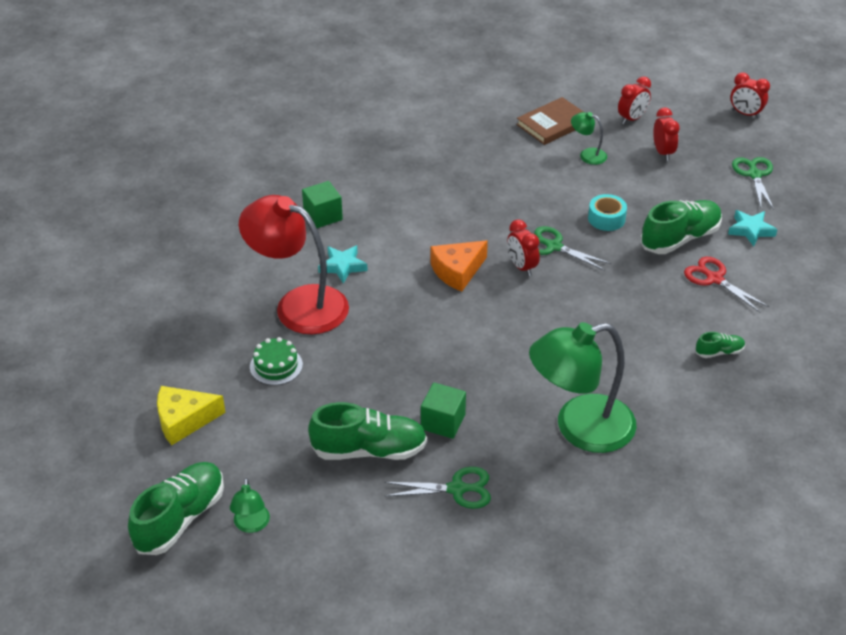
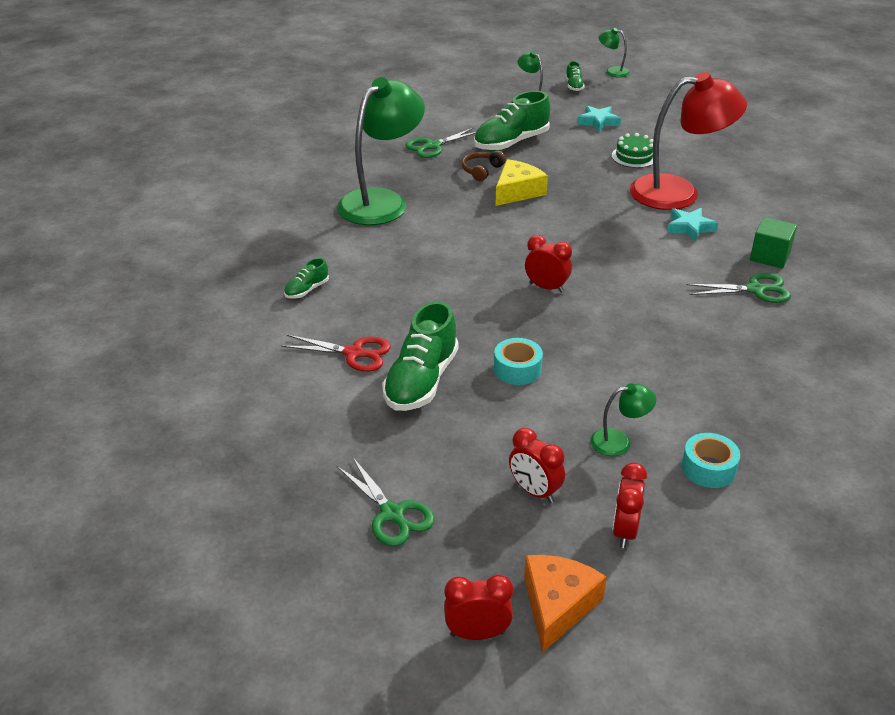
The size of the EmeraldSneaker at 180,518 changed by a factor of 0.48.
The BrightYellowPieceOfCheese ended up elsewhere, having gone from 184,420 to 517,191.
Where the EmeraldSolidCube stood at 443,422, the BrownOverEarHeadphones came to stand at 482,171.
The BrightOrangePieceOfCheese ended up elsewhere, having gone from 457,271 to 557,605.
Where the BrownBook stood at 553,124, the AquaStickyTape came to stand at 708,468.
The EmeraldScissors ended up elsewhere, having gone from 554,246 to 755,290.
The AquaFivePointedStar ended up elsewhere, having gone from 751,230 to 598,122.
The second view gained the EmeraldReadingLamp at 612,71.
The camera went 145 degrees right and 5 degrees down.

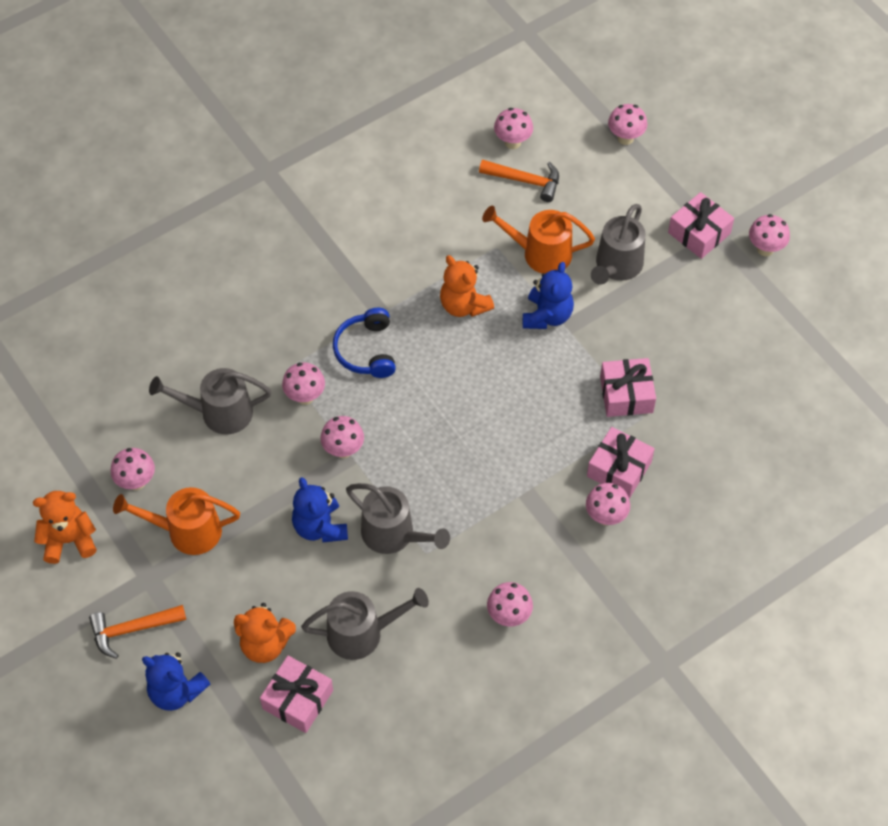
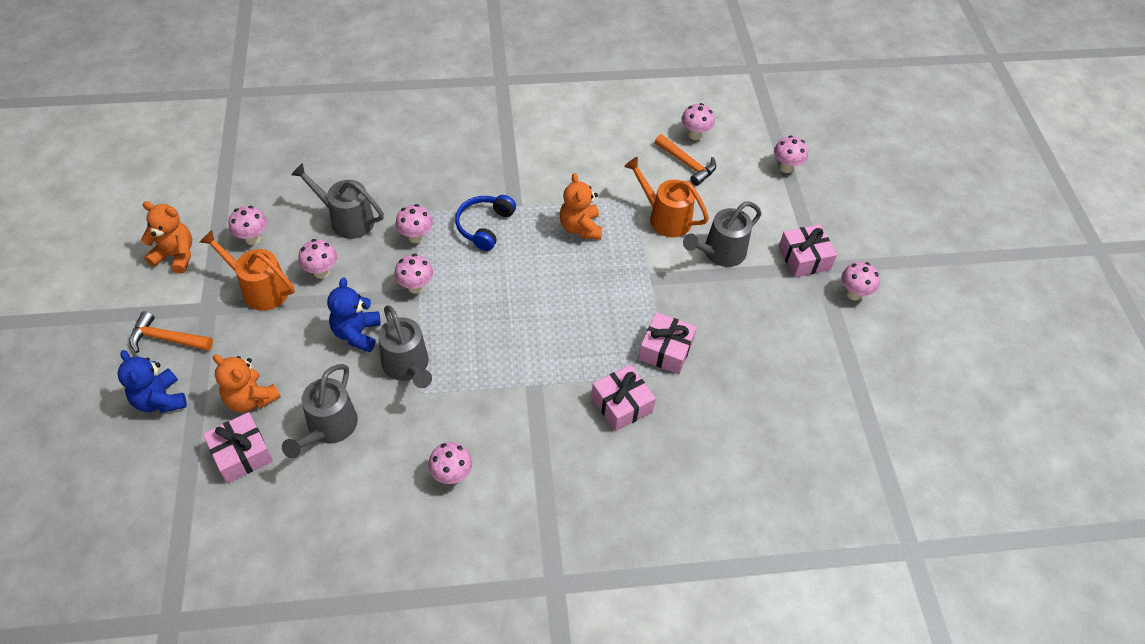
The GrayWateringCan at 362,633 ended up facing another way, 90 degrees clockwise from before.
The second view lost the BlueTeddy at 547,316.
The RosePinkMushroom ended up elsewhere, having gone from 605,517 to 321,272.
The camera went 25 degrees right and 5 degrees down.

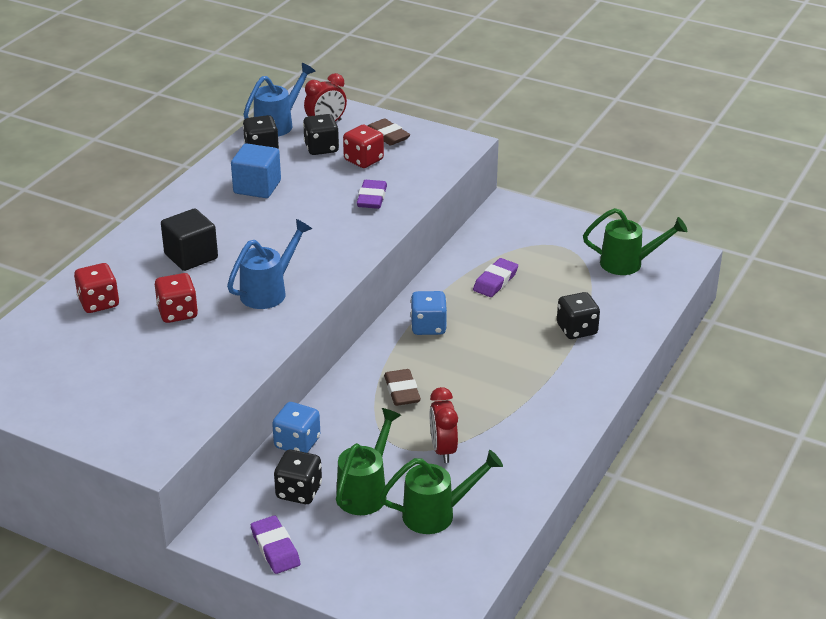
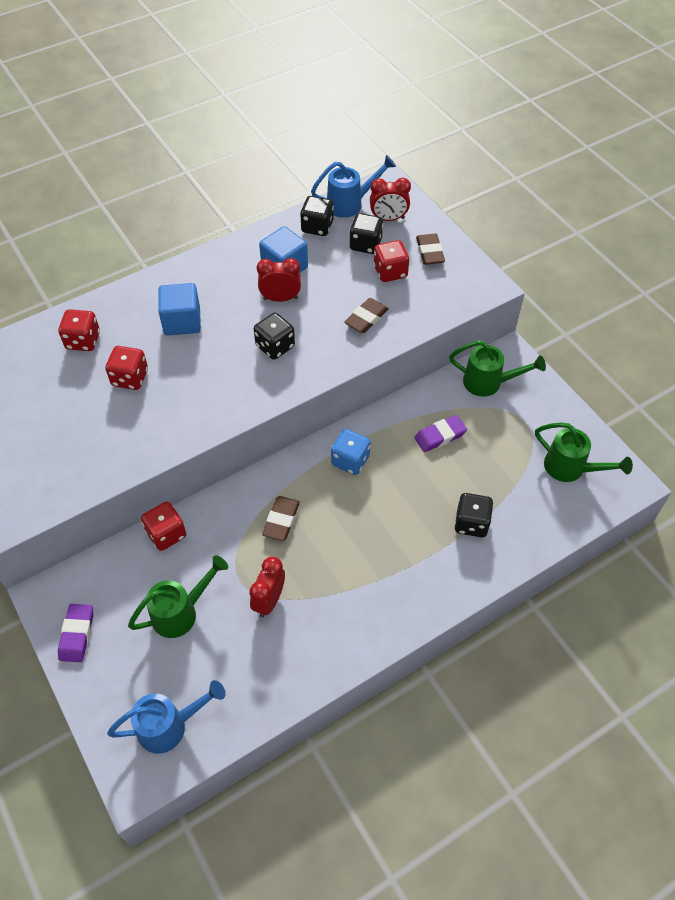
What was the EbonySolidCube at 191,256 turned into the BlueSolidCube at 182,321.
The BlueWateringCan ended up elsewhere, having gone from 269,291 to 169,726.
What was the BlueDie at 297,443 turned into the ScarletDie at 166,534.
The EbonyDie ended up elsewhere, having gone from 299,491 to 275,346.
What was the RoyalPurpleGumEraser at 372,198 turned into the BrownGumEraser at 366,318.
The EmeraldWateringCan ended up elsewhere, having gone from 437,514 to 488,383.
The second view gained the ScarletAlarmClock at 280,298.
The camera went 30 degrees right and 20 degrees up.

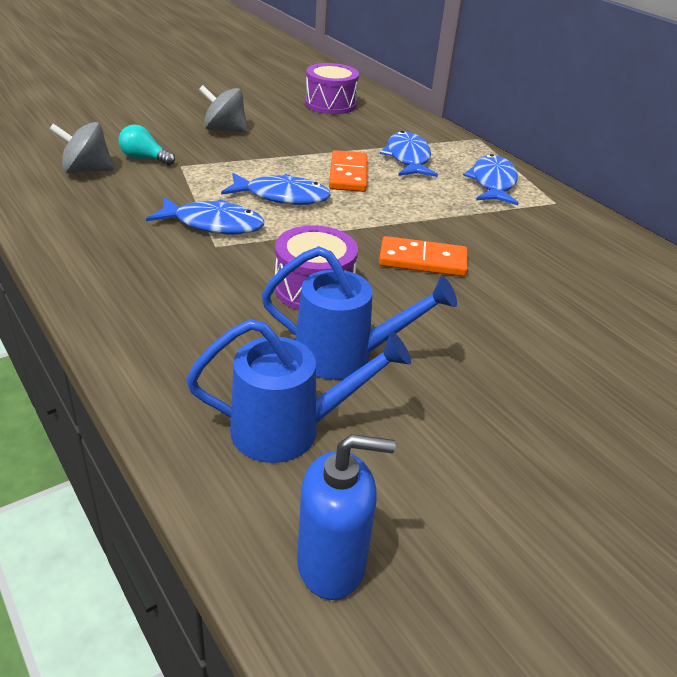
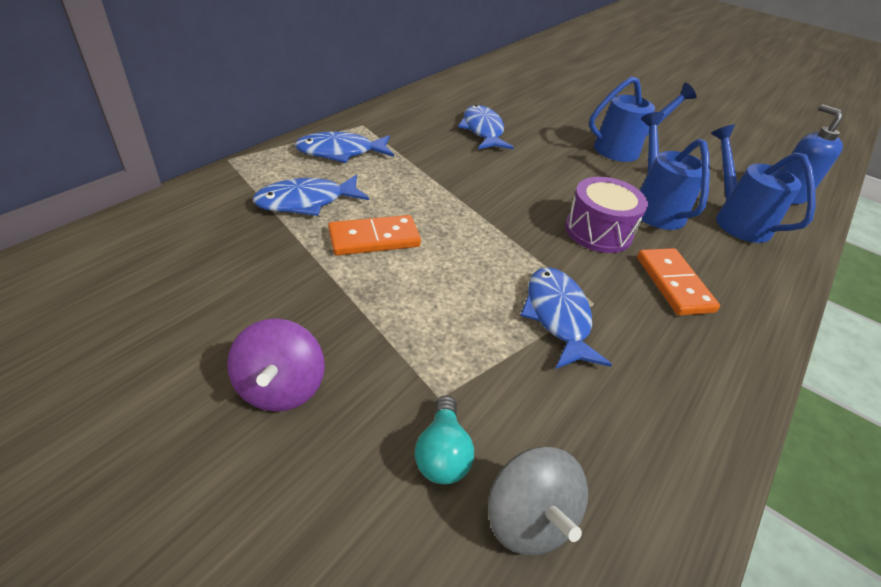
What was the GrayToyTop at 224,130 turned into the RoyalPurpleToyTop at 281,387.
The BlueFishFigure ended up elsewhere, having gone from 282,196 to 483,130.
The second view lost the RoyalPurpleToyDrum at 330,104.
The BrightOrangeDomino ended up elsewhere, having gone from 422,260 to 674,284.
The second view gained the BlueWateringCan at 623,149.
The camera went 110 degrees left and 5 degrees up.

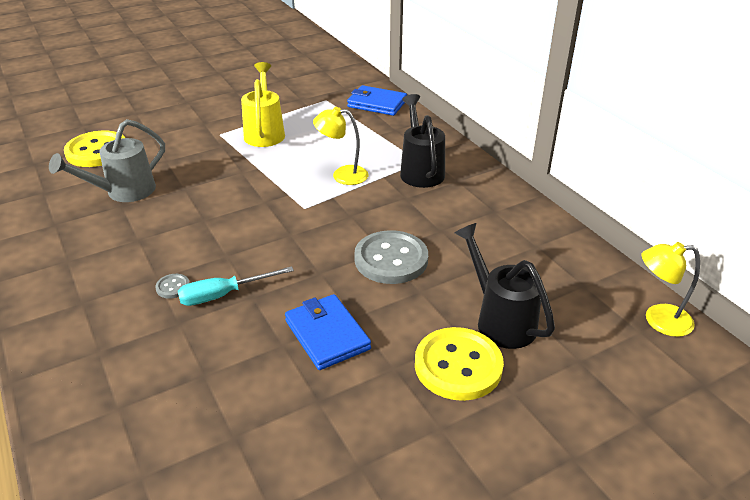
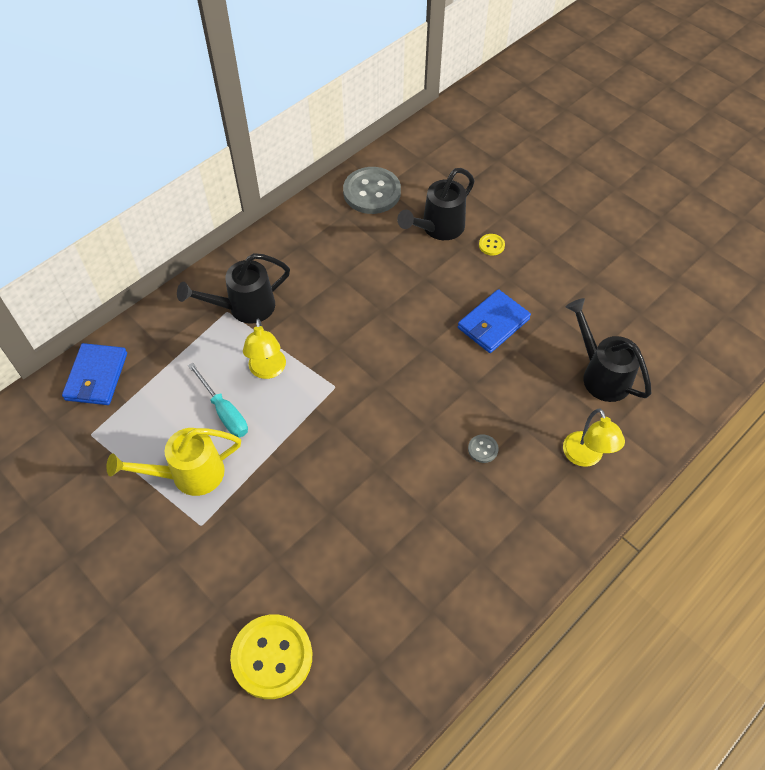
The second view lost the GrayWateringCan at 124,192.
The AquaScrewdriver ended up elsewhere, having gone from 224,295 to 224,412.
The GrayShirtButton ended up elsewhere, having gone from 391,259 to 372,192.
The size of the BrightYellowShirtButton at 458,366 changed by a factor of 0.43.
The BrightYellowReadingLamp ended up elsewhere, having gone from 658,320 to 585,457.
The second view gained the EbonyWateringCan at 601,374.
The camera went 105 degrees left and 20 degrees up.

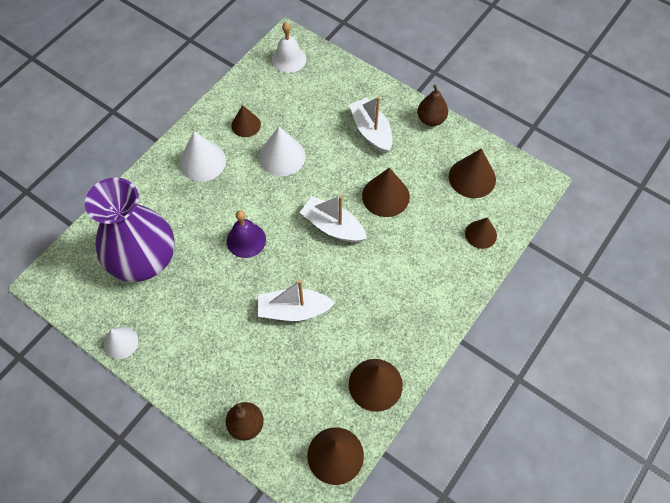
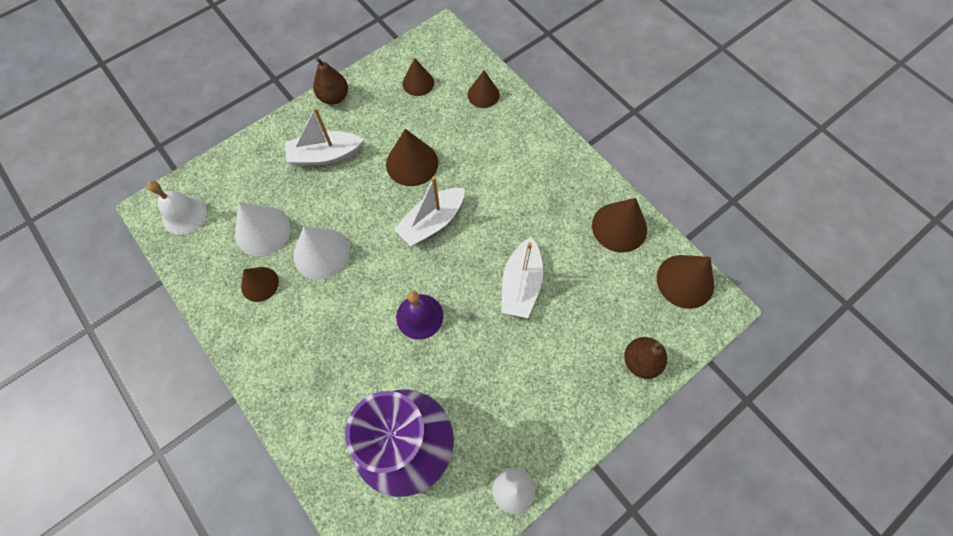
The WhiteSolidCone ended up elsewhere, having gone from 202,161 to 262,231.
The size of the BrownSolidCone at 472,178 changed by a factor of 0.65.
The camera went 75 degrees left and 5 degrees up.

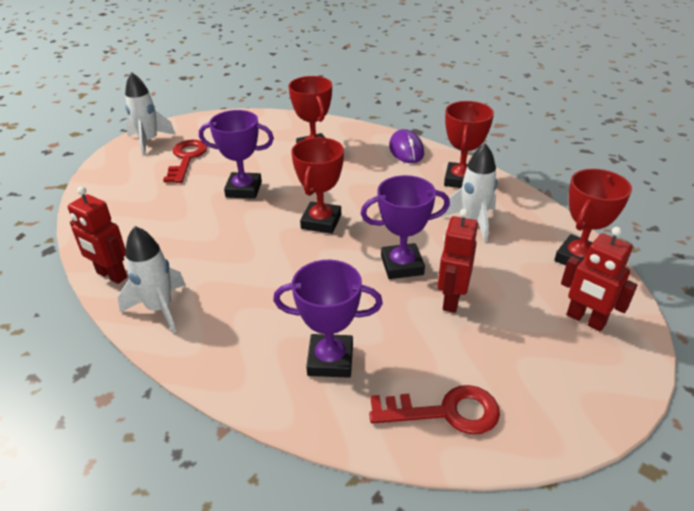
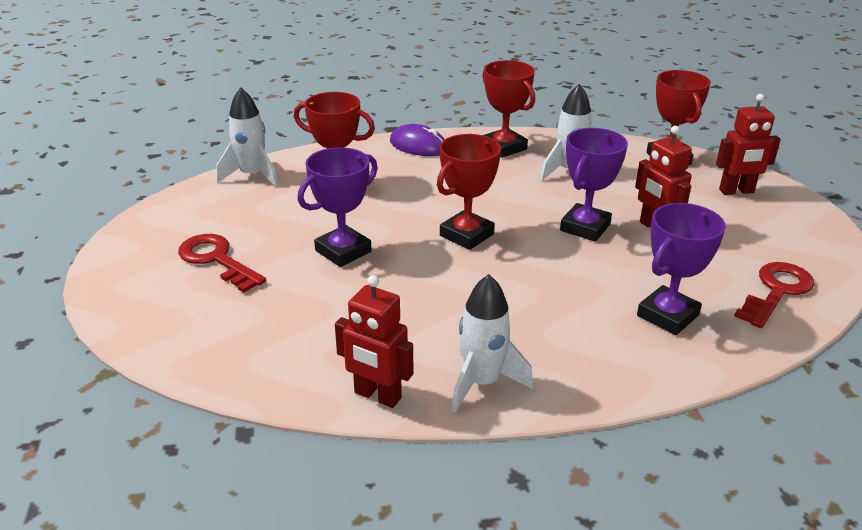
The ScarletToyRobot at 111,275 ended up facing another way, 45 degrees clockwise from before.
The WhiteToyRocket ended up elsewhere, having gone from 149,141 to 252,176.
The ScarletTrophy at 321,222 ended up facing another way, 75 degrees clockwise from before.
The camera went 50 degrees left and 5 degrees down.

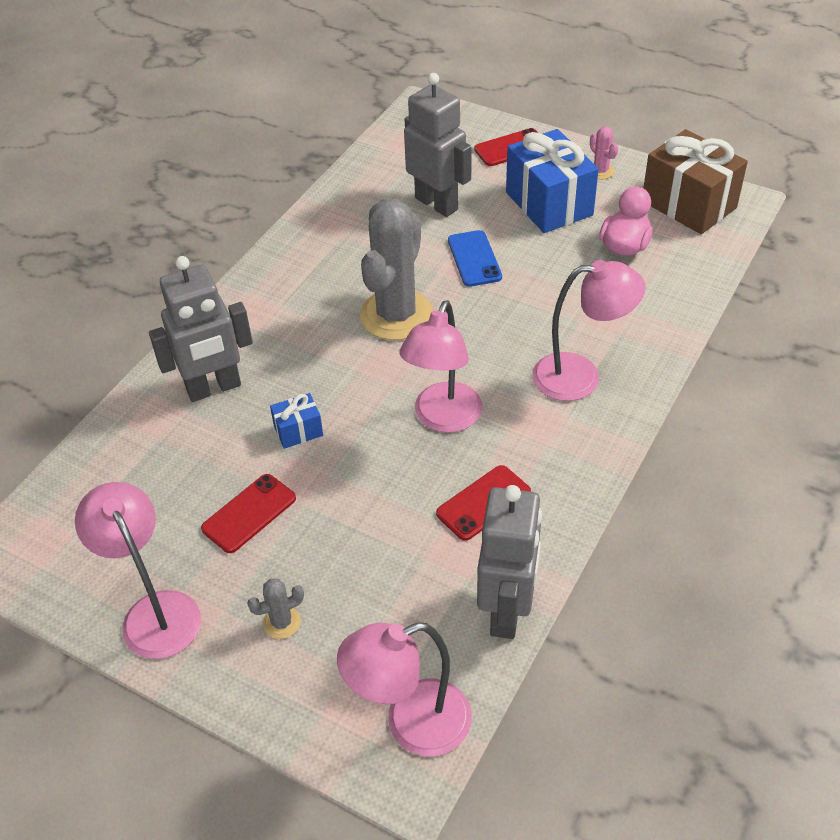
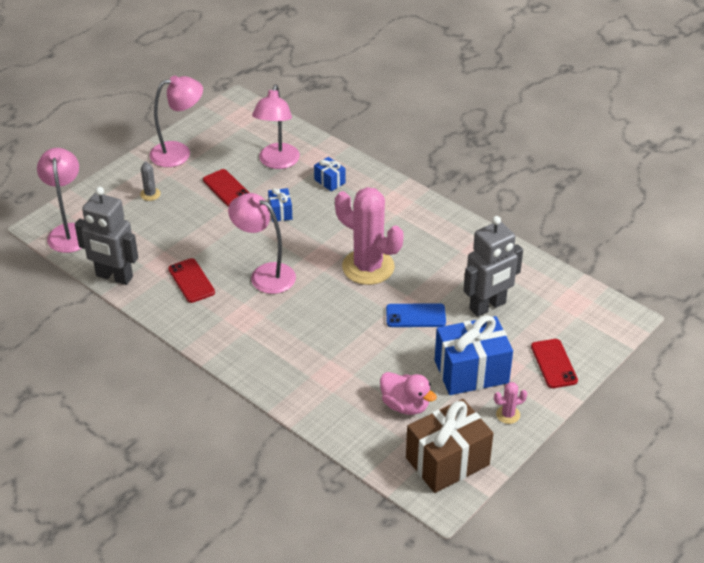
Where the GrayToyRobot stood at 214,388, the BlueGift came to stand at 329,181.
What was the GrayCactus at 396,315 turned into the RosePinkCactus at 368,267.
The RosePinkReadingLamp ended up elsewhere, having gone from 580,376 to 277,162.
The camera went 100 degrees right and 5 degrees down.

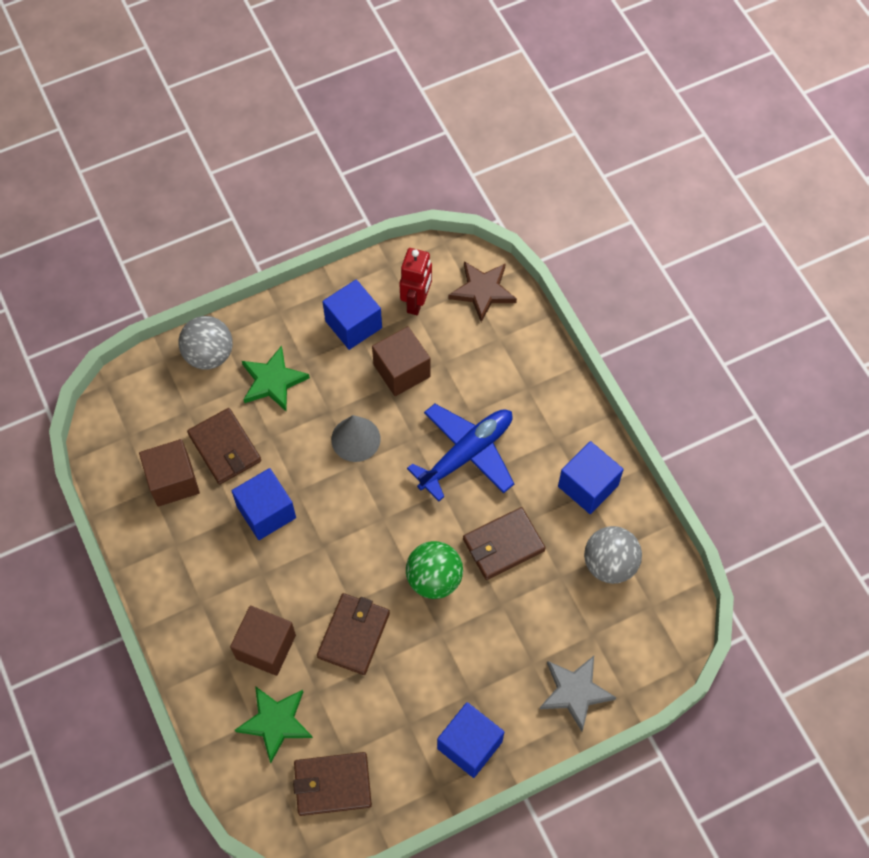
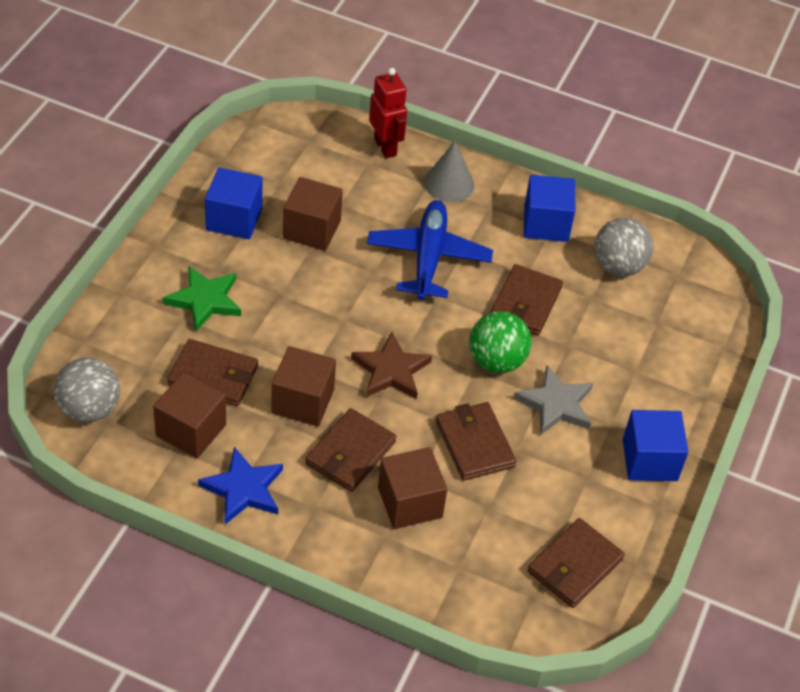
The GraySphere ended up elsewhere, having gone from 209,355 to 89,409.
What was the BlueSolidCube at 266,512 turned into the BrownSolidCube at 303,401.
The second view lost the EmeraldFivePointedStar at 275,722.
The GraySolidCone ended up elsewhere, having gone from 355,439 to 449,183.
The ScarletToyRobot ended up elsewhere, having gone from 417,302 to 385,147.
The BrownFivePointedStar ended up elsewhere, having gone from 483,291 to 391,370.
The GrayFivePointedStar ended up elsewhere, having gone from 575,692 to 556,404.
The second view gained the BlueFivePointedStar at 243,489.
The second view gained the BrownBillfold at 350,453.
The camera went 45 degrees left and 15 degrees down.

